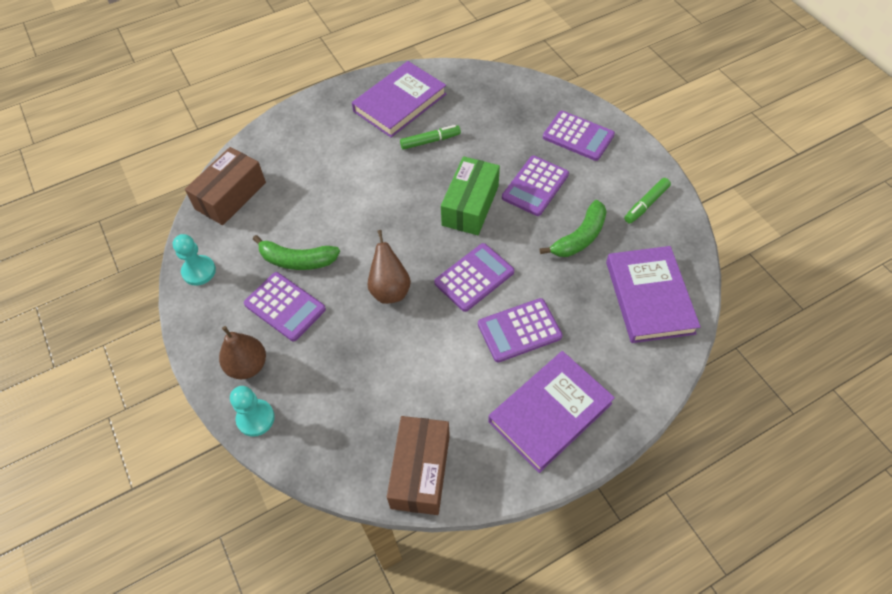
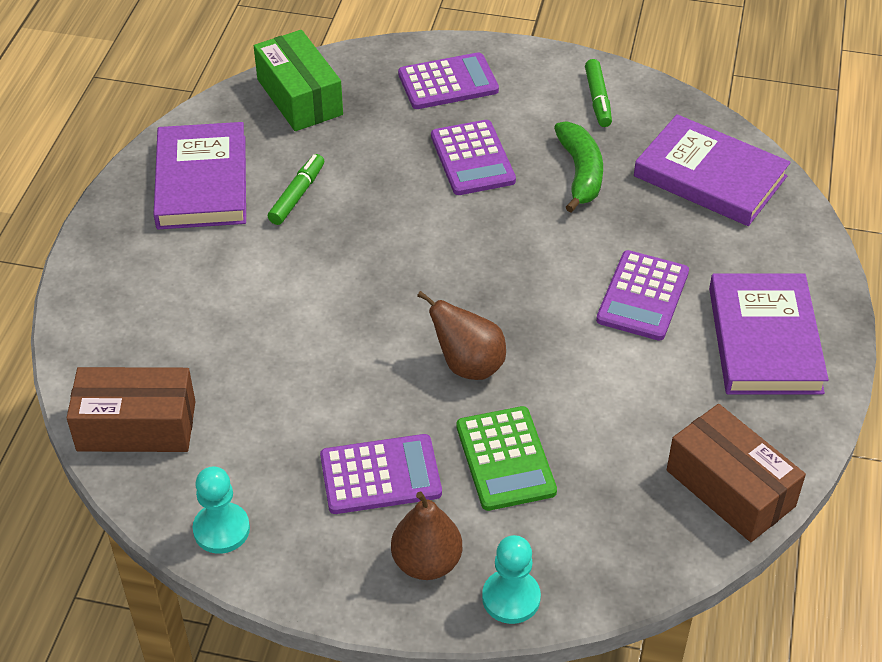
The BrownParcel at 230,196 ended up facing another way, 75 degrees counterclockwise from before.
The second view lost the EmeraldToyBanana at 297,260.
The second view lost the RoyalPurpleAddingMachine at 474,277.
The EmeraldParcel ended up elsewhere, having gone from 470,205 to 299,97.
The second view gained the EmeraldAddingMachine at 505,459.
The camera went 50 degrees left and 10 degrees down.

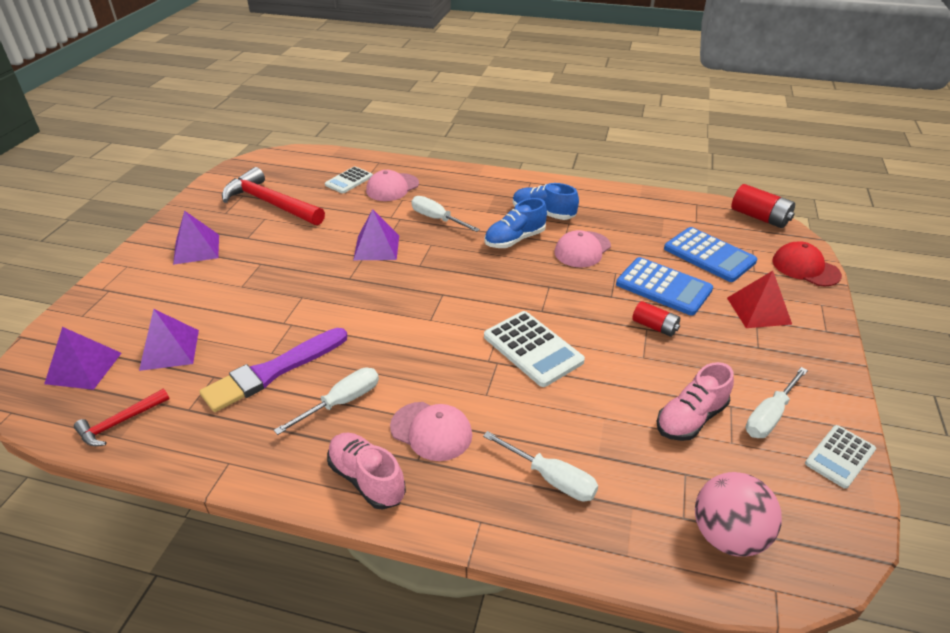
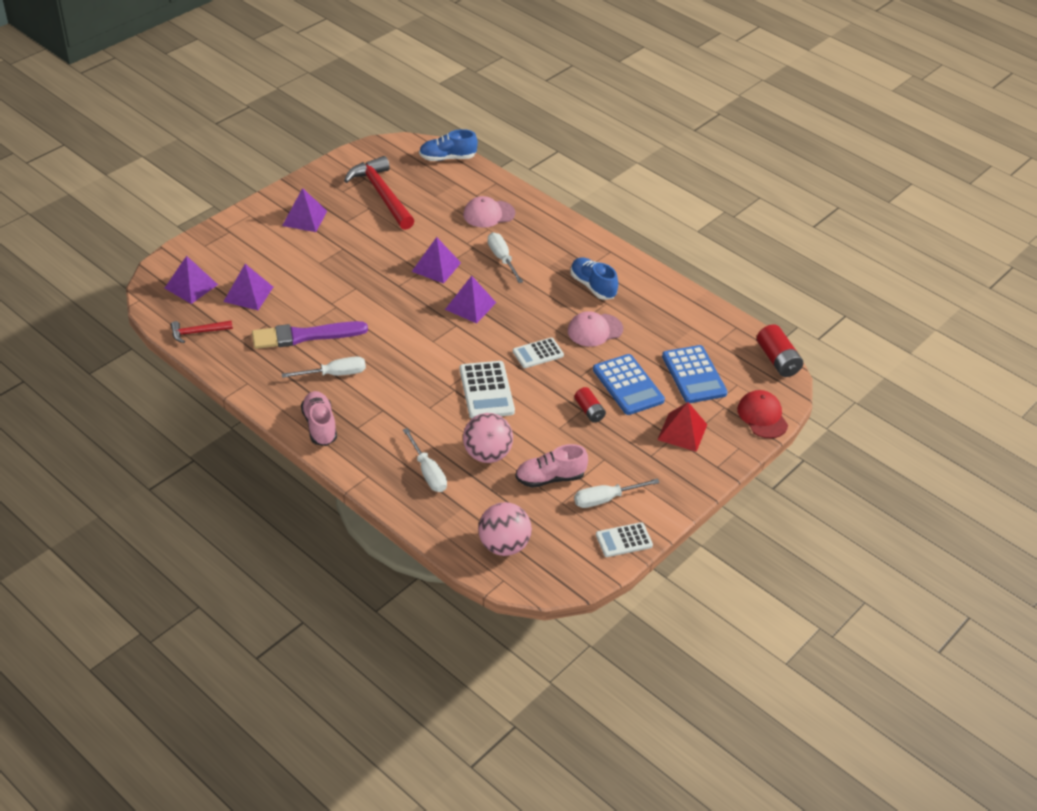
The WhiteAddingMachine ended up elsewhere, having gone from 349,180 to 538,353.
The second view lost the RosePinkPeakedCap at 431,431.
The BlueSneaker ended up elsewhere, having gone from 515,239 to 447,158.
The second view gained the RoyalPurplePyramidShape at 470,306.
The second view gained the RosePinkSphere at 487,454.
The camera went 25 degrees right and 5 degrees up.

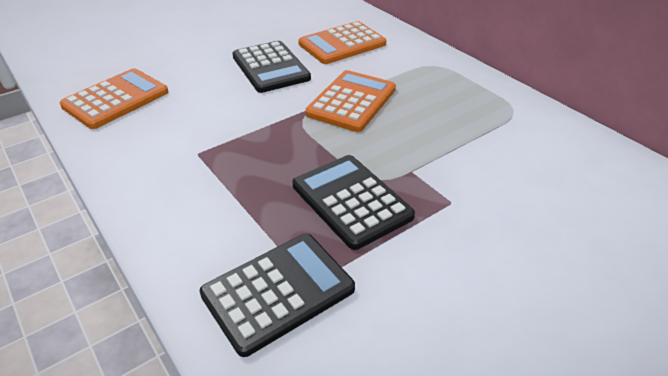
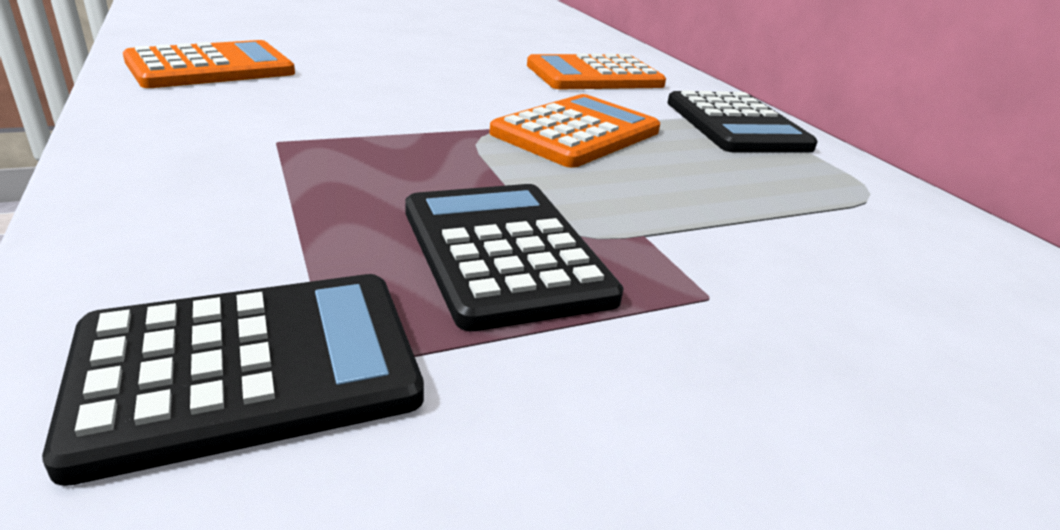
The EbonyAddingMachine ended up elsewhere, having gone from 270,67 to 736,125.
The camera went 10 degrees right and 10 degrees down.

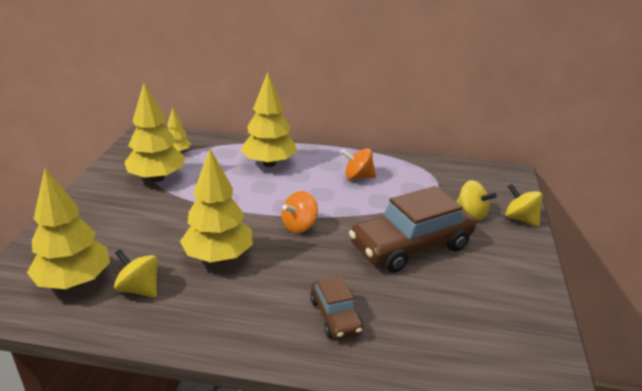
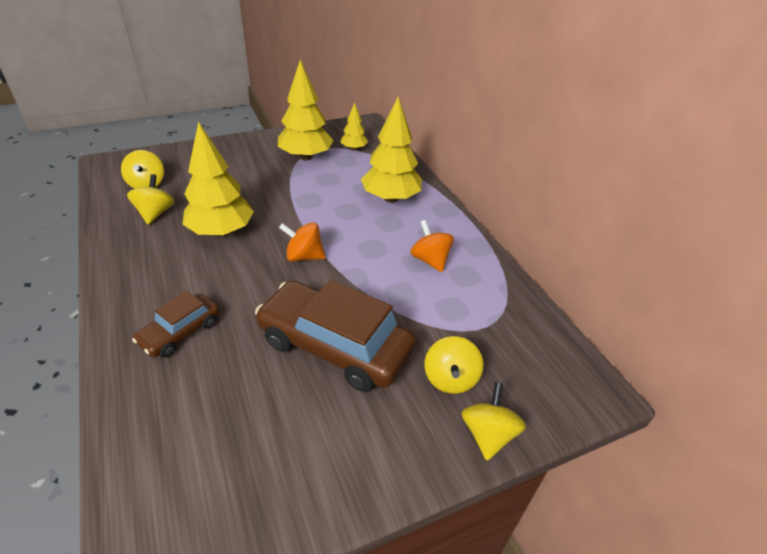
Where the BrightYellowToyTree stood at 74,282, the BrightYellowToyTop came to stand at 147,184.
The camera went 55 degrees right and 10 degrees up.

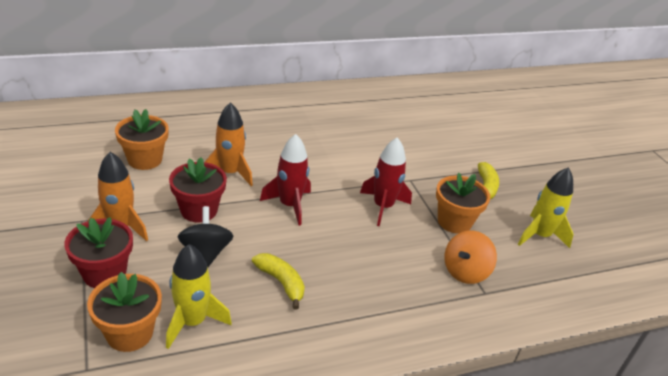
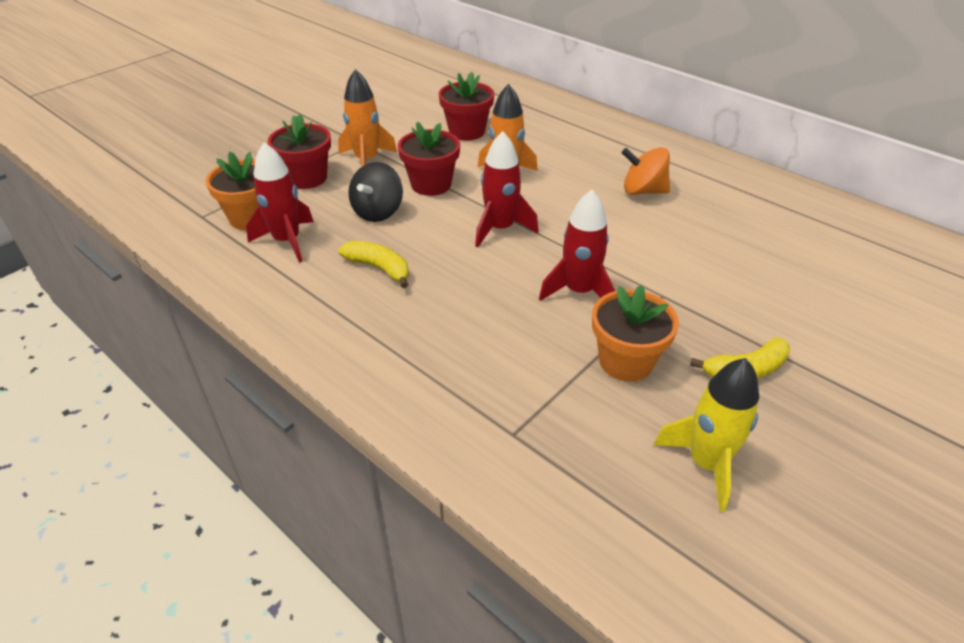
What was the BrightOrangePlantPot at 145,160 turned into the ScarletPlantPot at 467,131.
What was the BrightYellowToyRocket at 193,322 turned into the ScarletToyRocket at 287,241.
The EbonyToyTop at 206,253 ended up facing another way, 150 degrees clockwise from before.
The BrightYellowToyBanana at 281,282 ended up facing another way, 75 degrees counterclockwise from before.
The BrightOrangeToyTop ended up elsewhere, having gone from 465,271 to 643,191.
The camera went 65 degrees right and 5 degrees up.

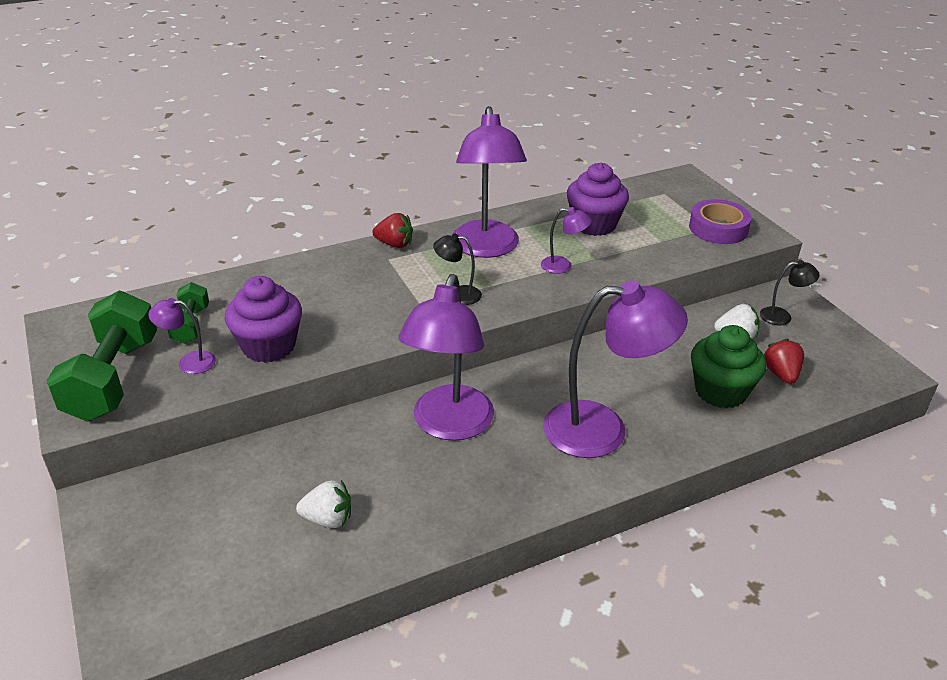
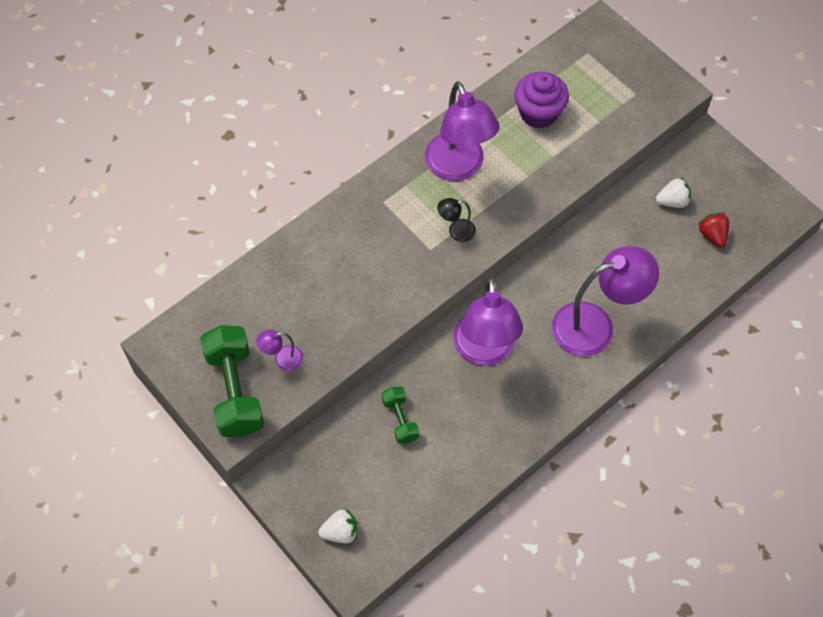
The EmeraldFreeWeight ended up elsewhere, having gone from 191,325 to 400,419.
The second view lost the RoyalPurpleFairyCake at 269,346.
The WhiteStrawberry ended up elsewhere, having gone from 328,519 to 340,532.
The second view lost the ScarletStrawberry at 394,244.
The second view lost the RoyalPurpleReadingLamp at 563,266.
The second view lost the RoyalPurpleStickyTape at 718,228.
The second view lost the EmeraldFairyCake at 720,391.
The second view lost the EbonyReadingLamp at 782,316.
The camera went 15 degrees left and 25 degrees up.

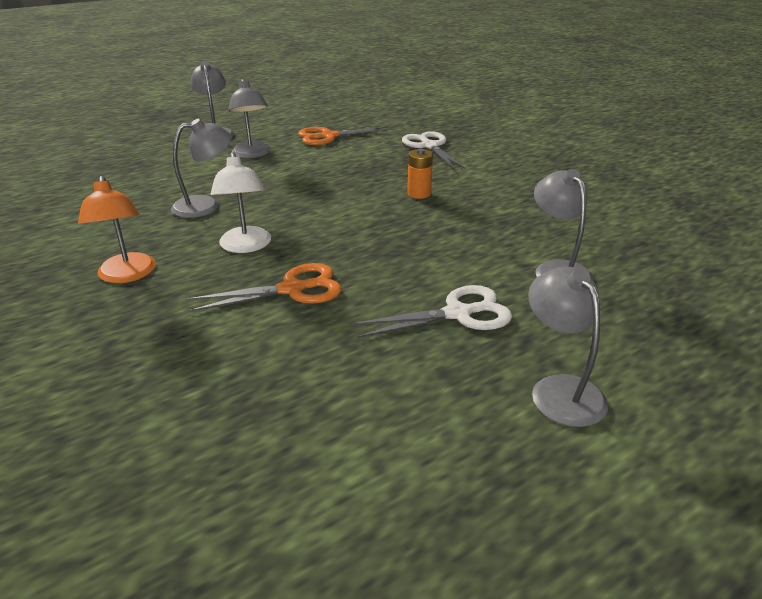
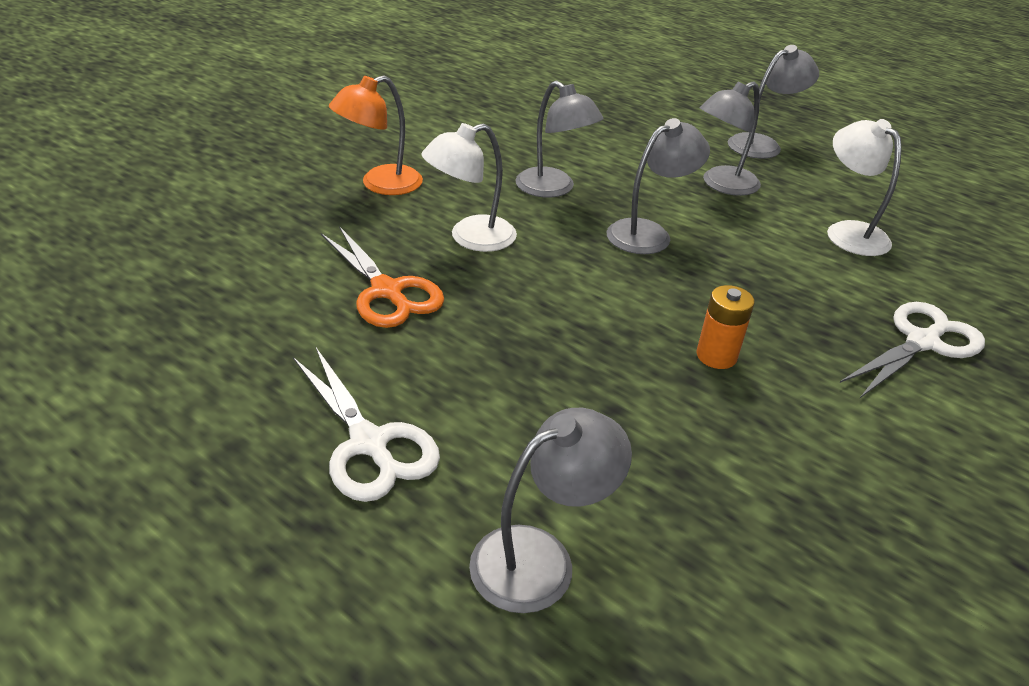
Where the BrightOrangeScissors stood at 329,136, the WhiteReadingLamp came to stand at 848,232.
The GrayReadingLamp ended up elsewhere, having gone from 560,389 to 648,233.
The camera went 70 degrees right and 5 degrees up.

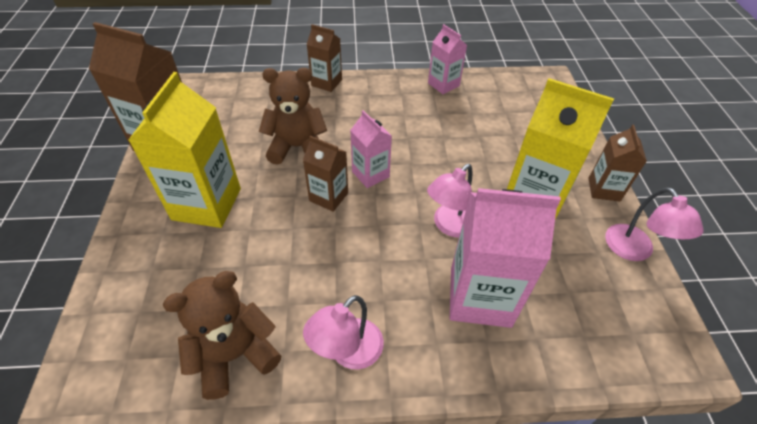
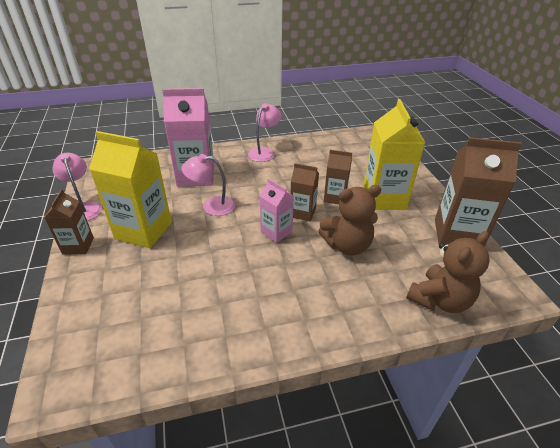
The BrownTeddy ended up elsewhere, having gone from 235,355 to 439,300.
The BrownCarton ended up elsewhere, having gone from 326,82 to 335,197.
The RosePinkReadingLamp at 450,226 ended up facing another way, 120 degrees counterclockwise from before.
The second view lost the RosePinkCarton at 443,84.
The camera went 170 degrees right and 10 degrees down.

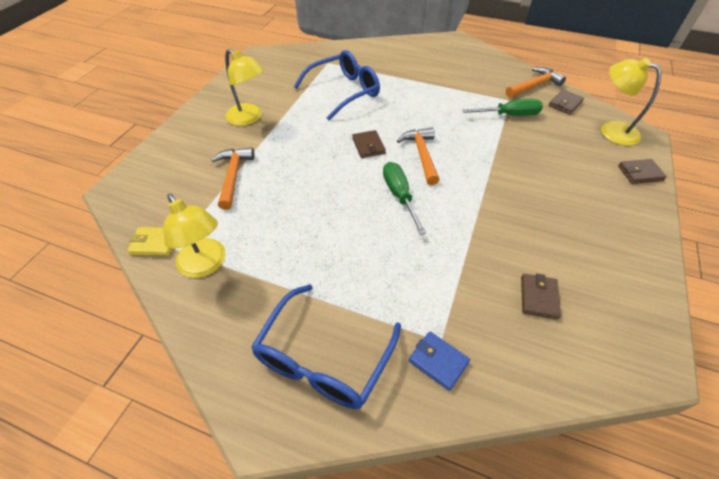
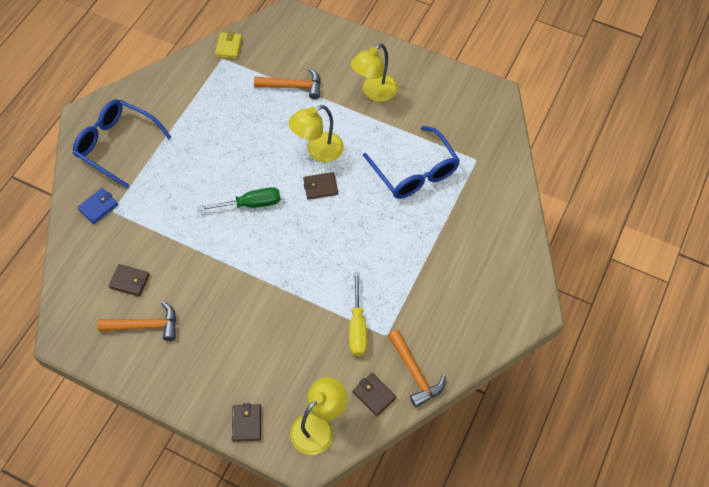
The BrightYellowReadingLamp ended up elsewhere, having gone from 206,265 to 318,151.
The BrightOrangeHammer ended up elsewhere, having gone from 422,155 to 145,326.
What was the EmeraldScrewdriver at 509,115 turned into the BrightYellowScrewdriver at 357,327.
The camera went 95 degrees right and 10 degrees up.

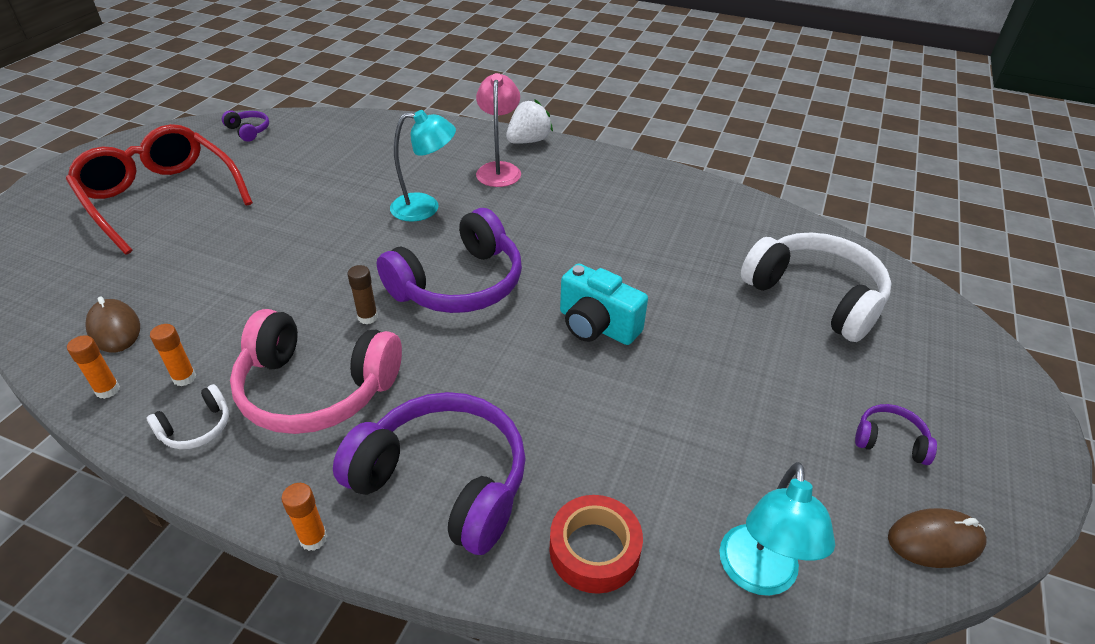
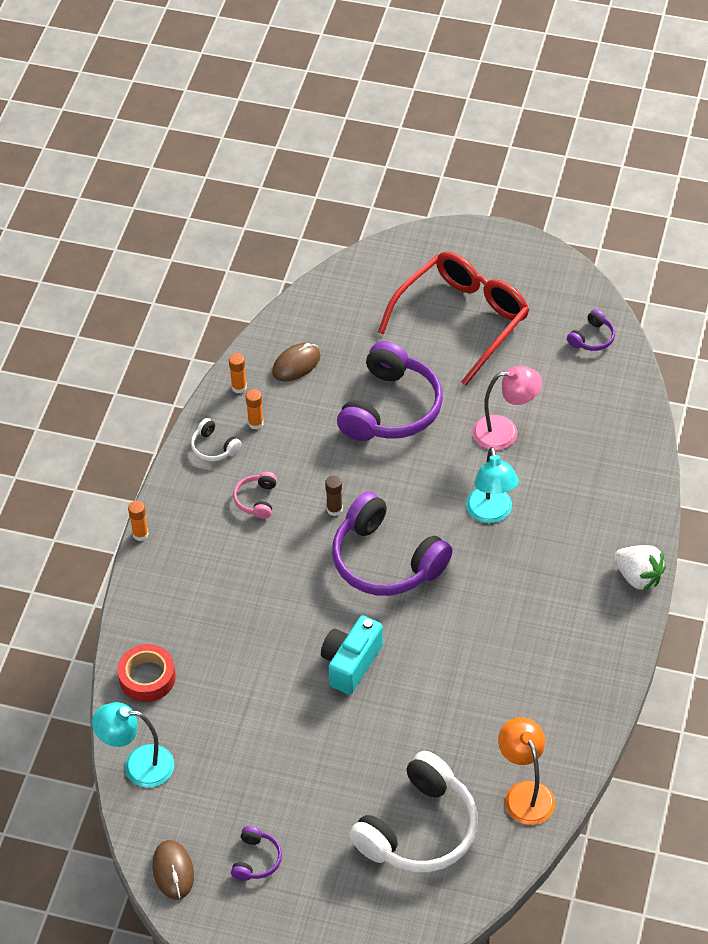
The size of the RosePinkOverEarHeadphones at 316,388 changed by a factor of 0.44.
The RoyalPurpleOverEarHeadphones ended up elsewhere, having gone from 443,482 to 390,408.
The RosePinkReadingLamp ended up elsewhere, having gone from 499,169 to 505,432.
The second view gained the BrightOrangeReadingLamp at 525,793.
The camera went 85 degrees right and 10 degrees up.

